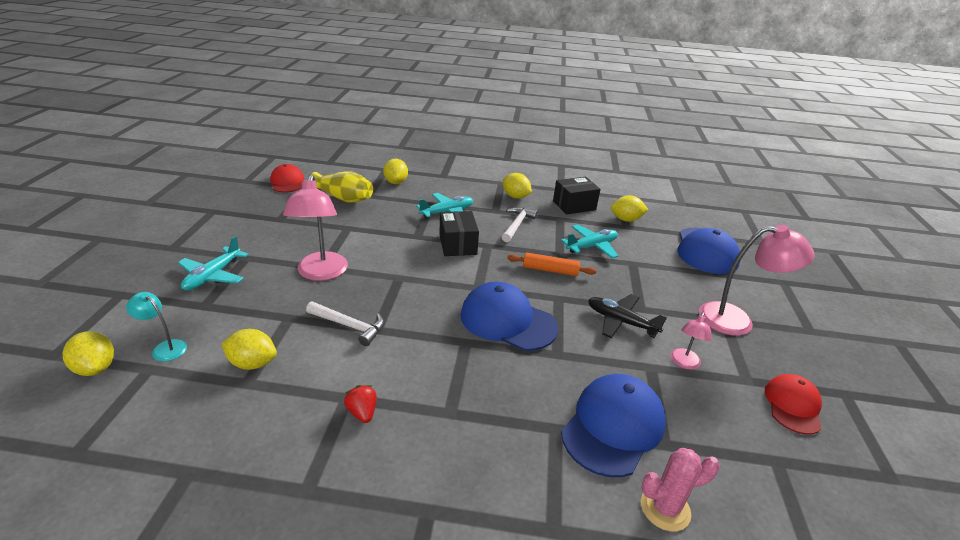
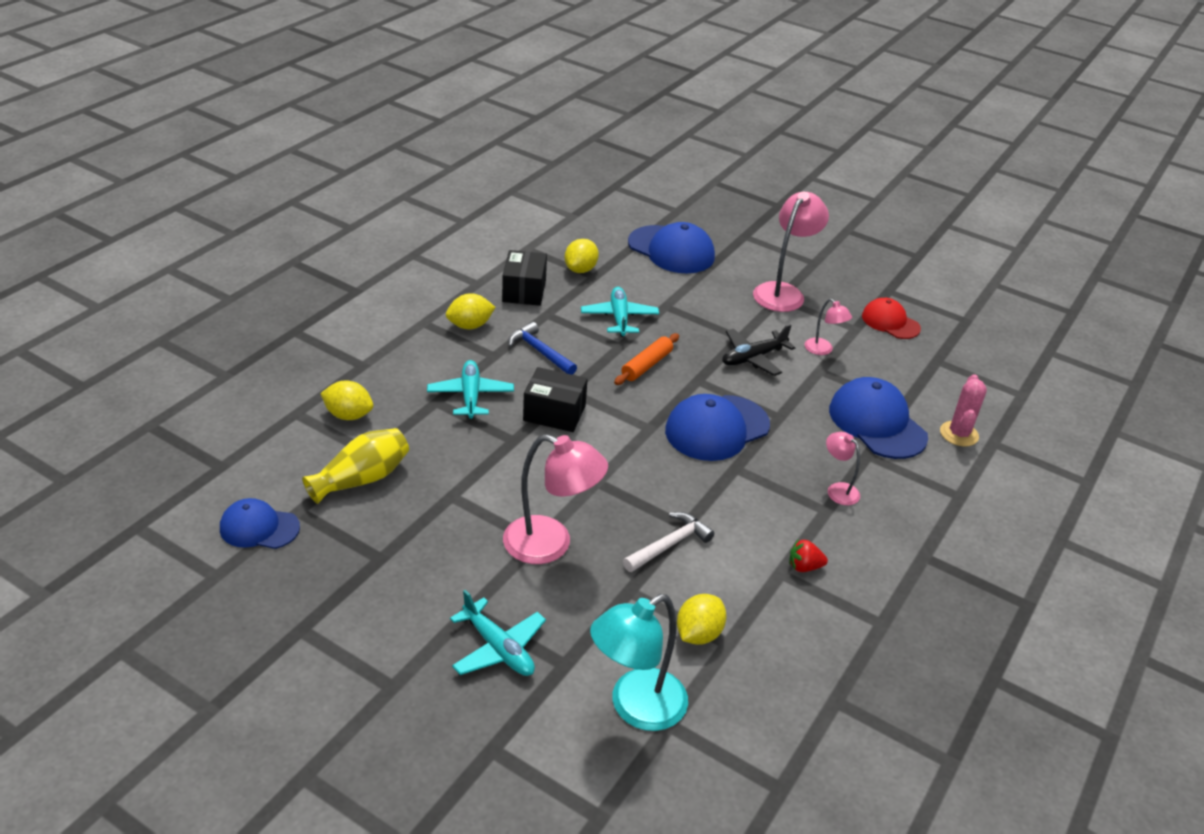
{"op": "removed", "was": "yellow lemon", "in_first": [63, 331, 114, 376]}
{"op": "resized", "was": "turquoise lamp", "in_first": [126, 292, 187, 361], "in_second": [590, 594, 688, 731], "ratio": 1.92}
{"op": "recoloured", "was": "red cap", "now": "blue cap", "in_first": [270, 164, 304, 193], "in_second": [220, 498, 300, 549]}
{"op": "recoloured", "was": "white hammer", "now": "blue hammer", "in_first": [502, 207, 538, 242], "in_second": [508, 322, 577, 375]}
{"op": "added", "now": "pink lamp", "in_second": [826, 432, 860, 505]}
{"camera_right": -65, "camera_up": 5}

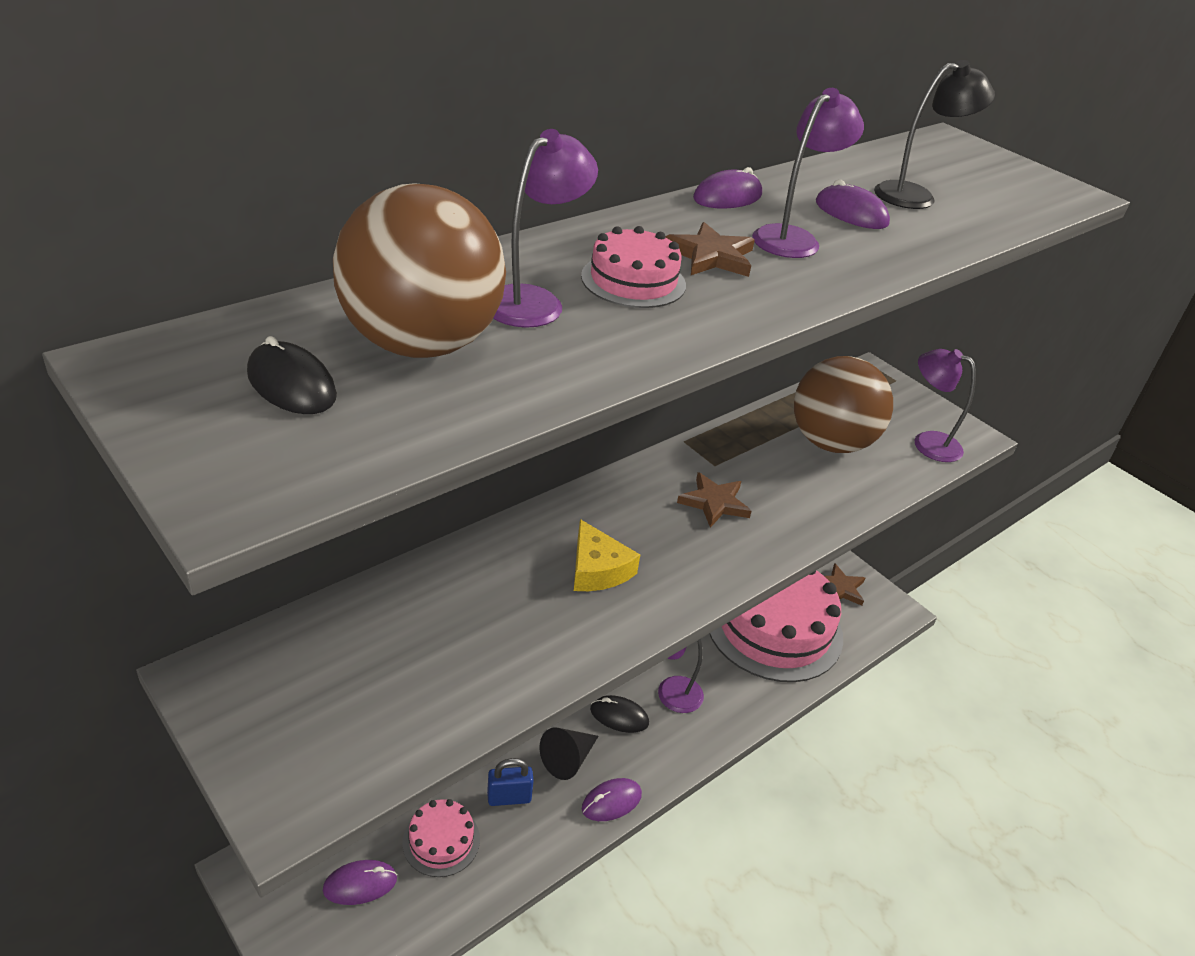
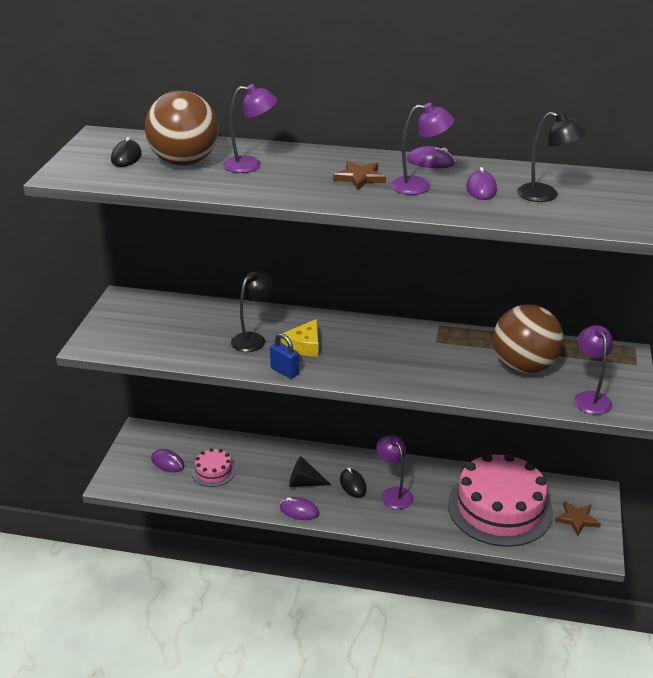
{"op": "moved", "was": "blue padlock", "in_first": [487, 758, 534, 806], "in_second": [270, 333, 299, 379]}
{"op": "removed", "was": "pink cake", "in_first": [581, 226, 686, 308]}
{"op": "removed", "was": "brown star", "in_first": [677, 472, 751, 528]}
{"op": "added", "now": "black lamp", "in_second": [231, 271, 273, 352]}
{"camera_right": 55, "camera_up": -5}

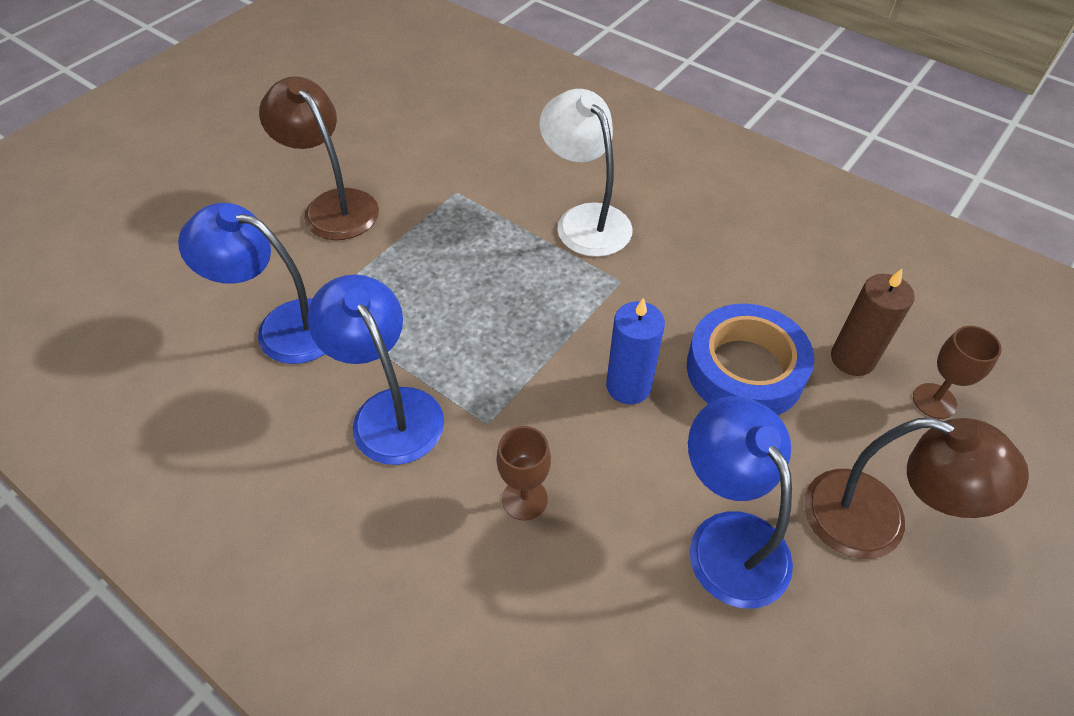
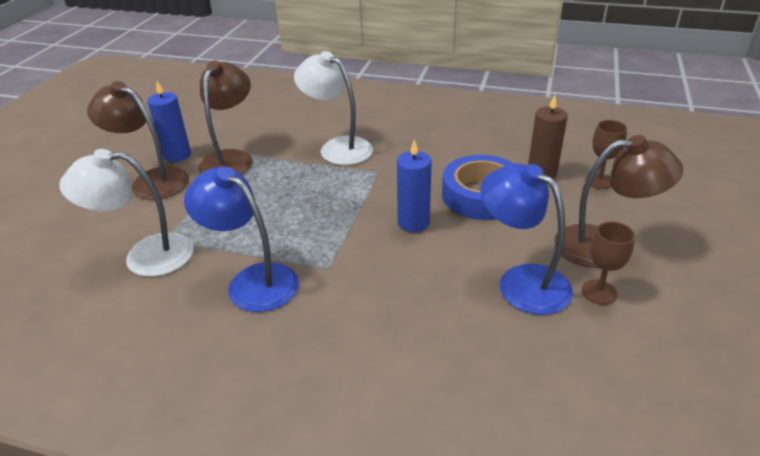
{"op": "recoloured", "was": "blue lamp", "now": "white lamp", "in_first": [178, 203, 325, 364], "in_second": [59, 149, 193, 277]}
{"op": "moved", "was": "brown goblet", "in_first": [497, 426, 551, 520], "in_second": [582, 221, 635, 305]}
{"op": "added", "now": "blue candle", "in_second": [147, 81, 191, 162]}
{"op": "added", "now": "brown lamp", "in_second": [198, 60, 253, 175]}
{"camera_right": -20, "camera_up": -15}

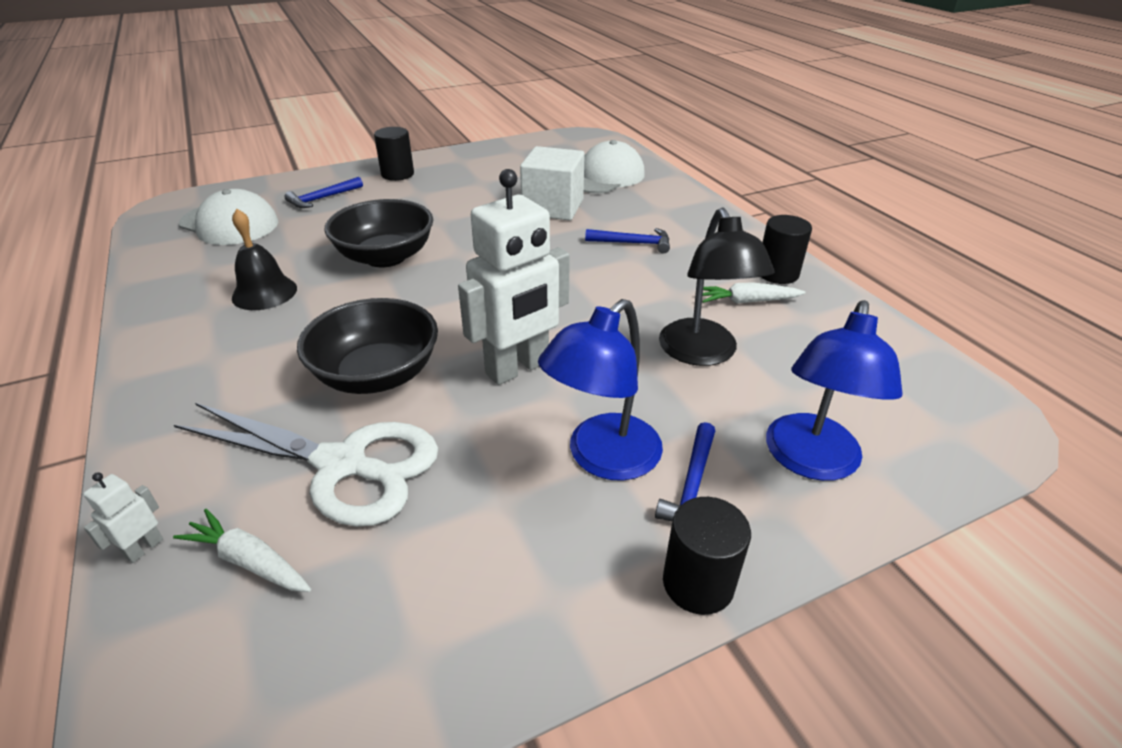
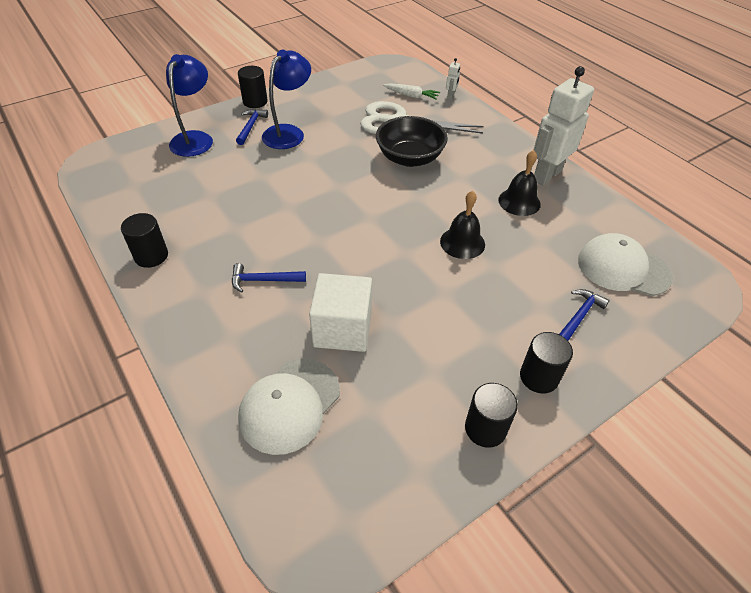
{"op": "replaced", "was": "black bowl", "now": "black bell", "in_first": [324, 199, 433, 267], "in_second": [440, 191, 485, 259]}
{"op": "moved", "was": "white robot", "in_first": [458, 169, 570, 385], "in_second": [533, 66, 594, 186]}
{"op": "removed", "was": "black lamp", "in_first": [659, 207, 775, 366]}
{"op": "removed", "was": "white carrot", "in_first": [702, 282, 806, 304]}
{"op": "added", "now": "black cylinder", "in_second": [465, 383, 518, 448]}
{"camera_right": 170, "camera_up": 10}

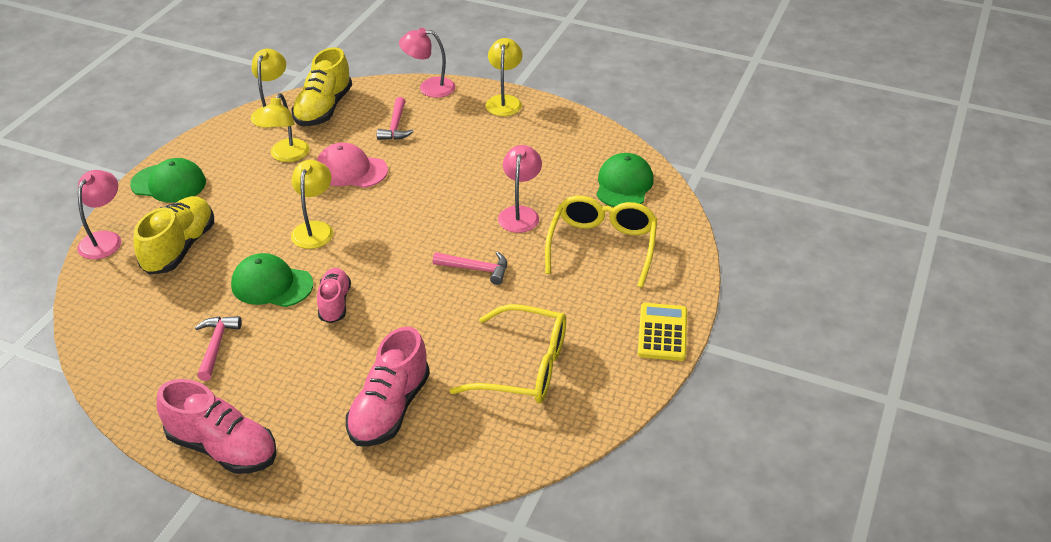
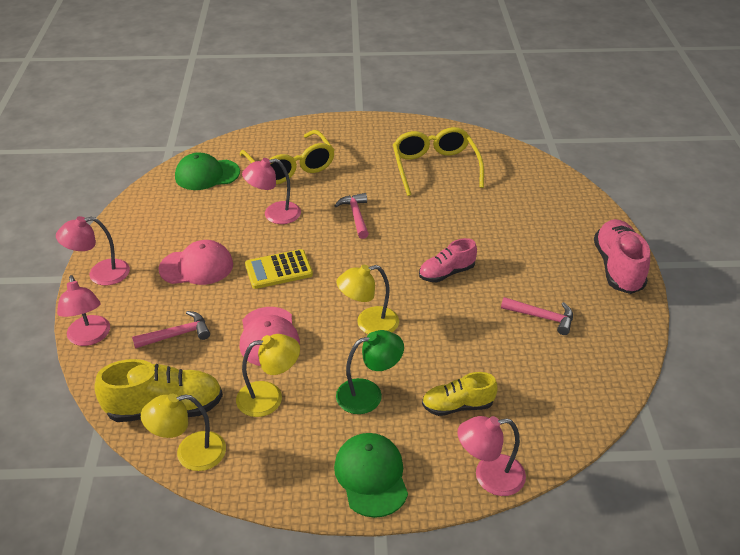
{"op": "resized", "was": "yellow shoe", "in_first": [134, 196, 214, 275], "in_second": [422, 372, 498, 416], "ratio": 0.63}
{"op": "turned", "was": "pink hammer", "in_first": [195, 316, 242, 381], "in_second": [501, 297, 573, 335], "clockwise": -135}
{"op": "removed", "was": "green cap", "in_first": [231, 253, 313, 307]}
{"op": "removed", "was": "pink shoe", "in_first": [346, 327, 430, 447]}
{"op": "recoloured", "was": "yellow lamp", "now": "pink lamp", "in_first": [485, 38, 523, 116], "in_second": [56, 216, 130, 285]}
{"op": "turned", "was": "yellow glasses", "in_first": [545, 196, 657, 288], "in_second": [240, 130, 335, 184], "clockwise": -105}
{"op": "moved", "was": "yellow calculator", "in_first": [638, 303, 687, 361], "in_second": [245, 249, 313, 289]}
{"op": "added", "now": "pink cap", "in_second": [158, 240, 233, 285]}
{"op": "added", "now": "green lamp", "in_second": [336, 330, 404, 414]}
{"camera_right": -115, "camera_up": 0}

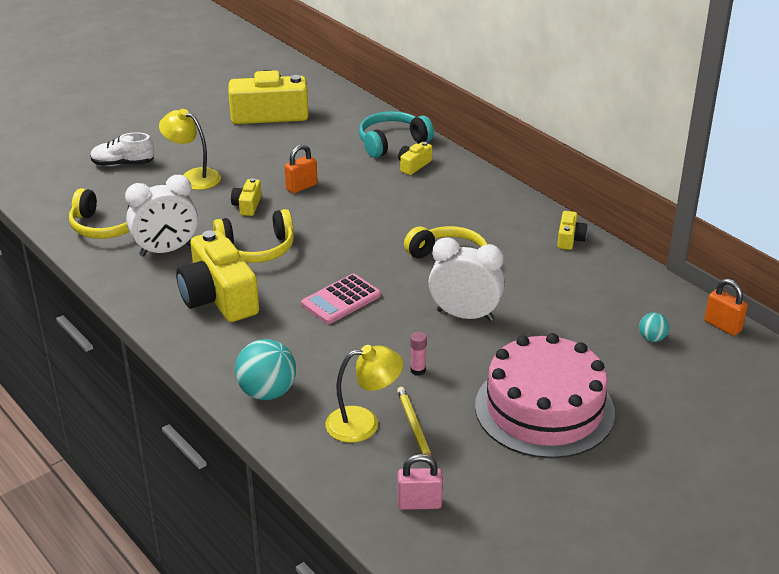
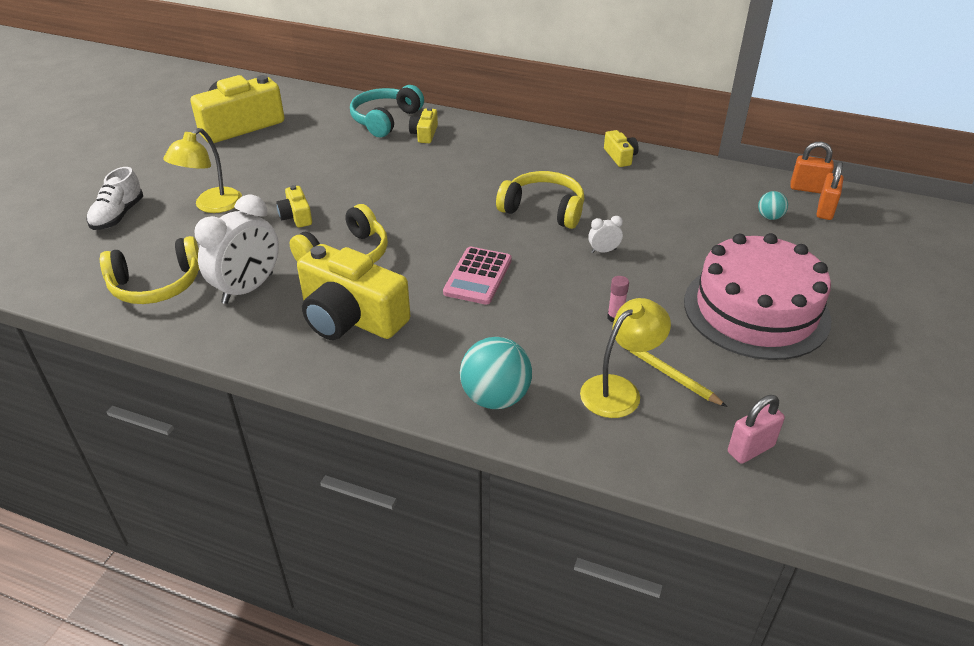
{"op": "turned", "was": "white shoe", "in_first": [90, 132, 154, 166], "in_second": [86, 167, 143, 230], "clockwise": -45}
{"op": "turned", "was": "yellow lamp", "in_first": [159, 109, 221, 190], "in_second": [163, 128, 242, 213], "clockwise": -60}
{"op": "moved", "was": "orange padlock", "in_first": [284, 144, 317, 194], "in_second": [817, 161, 844, 220]}
{"op": "resized", "was": "white clock", "in_first": [428, 237, 505, 321], "in_second": [588, 216, 623, 253], "ratio": 0.44}
{"camera_right": -30, "camera_up": 5}

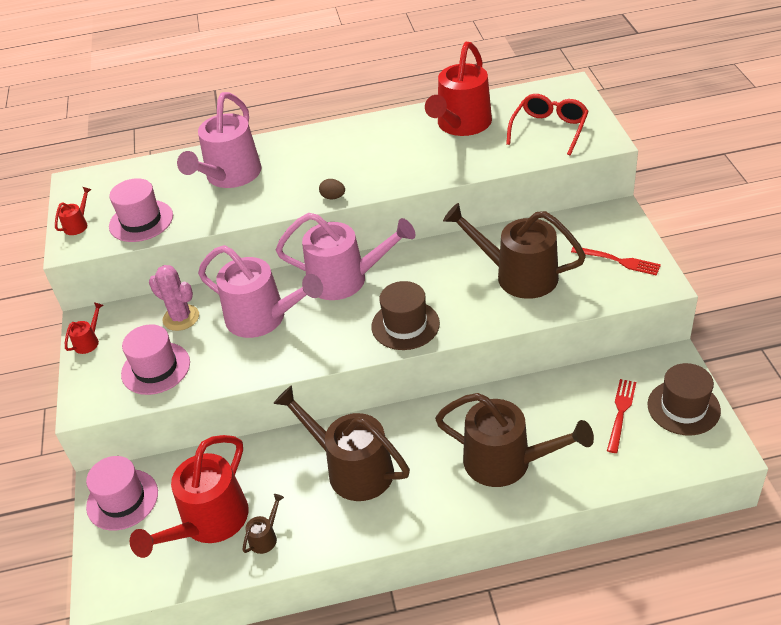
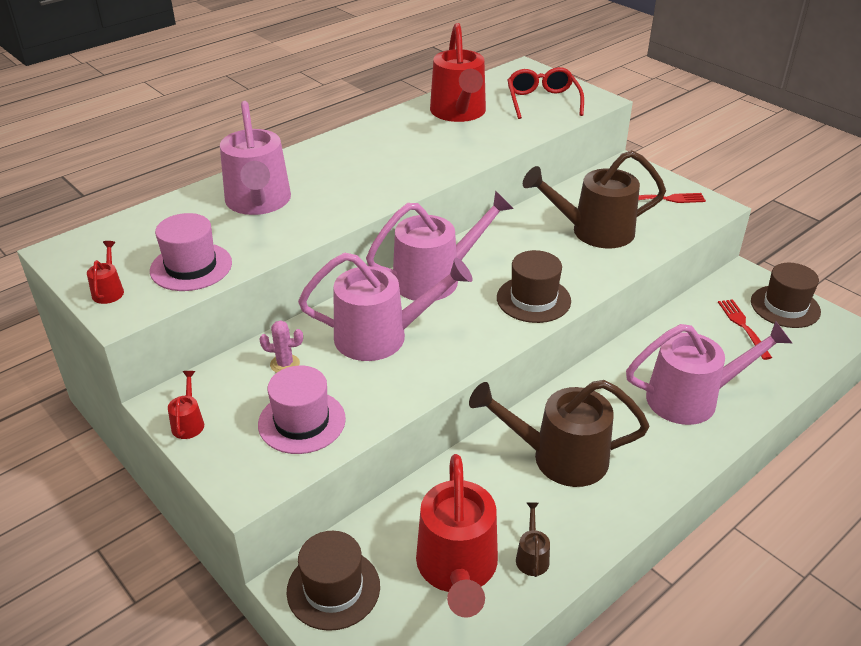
{"op": "recoloured", "was": "pink hat", "now": "brown hat", "in_first": [86, 456, 158, 531], "in_second": [287, 531, 380, 631]}
{"op": "resized", "was": "pink cactus", "in_first": [149, 265, 199, 331], "in_second": [259, 320, 303, 373], "ratio": 0.65}
{"op": "removed", "was": "brown egg", "in_first": [319, 179, 345, 199]}
{"op": "recoloured", "was": "brown watering can", "now": "pink watering can", "in_first": [435, 393, 594, 487], "in_second": [626, 321, 792, 425]}
{"camera_right": -35, "camera_up": -5}

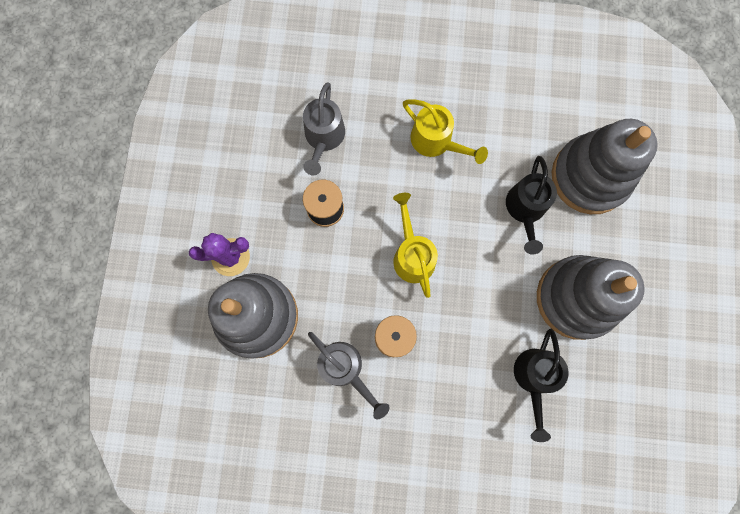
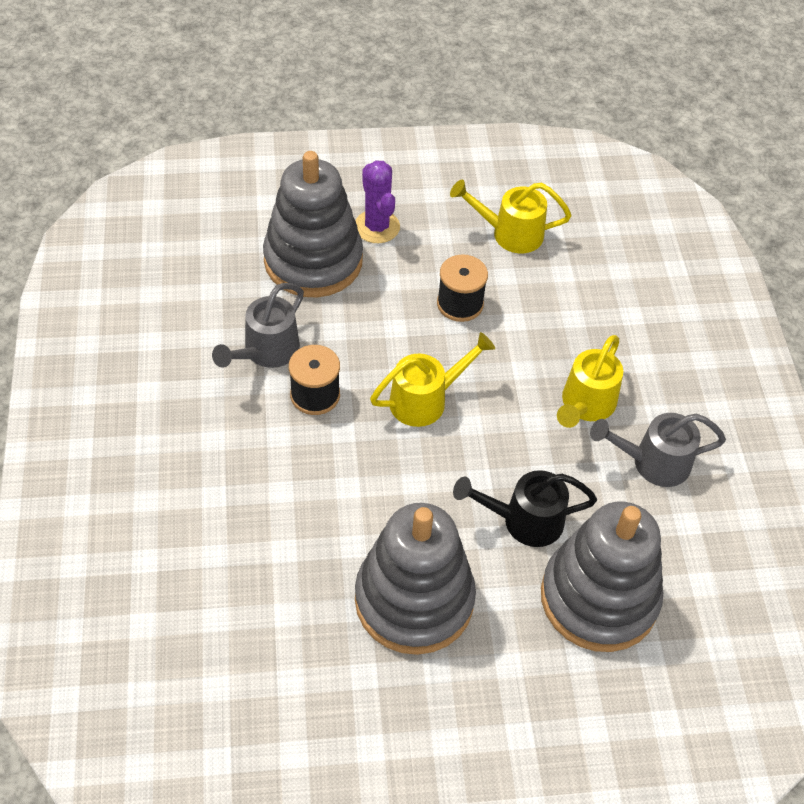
{"op": "moved", "was": "grey watering can", "in_first": [303, 83, 345, 175], "in_second": [590, 413, 726, 487]}
{"op": "removed", "was": "black watering can", "in_first": [514, 329, 569, 442]}
{"op": "added", "now": "yellow watering can", "in_second": [450, 180, 571, 253]}
{"camera_right": 75, "camera_up": -25}

